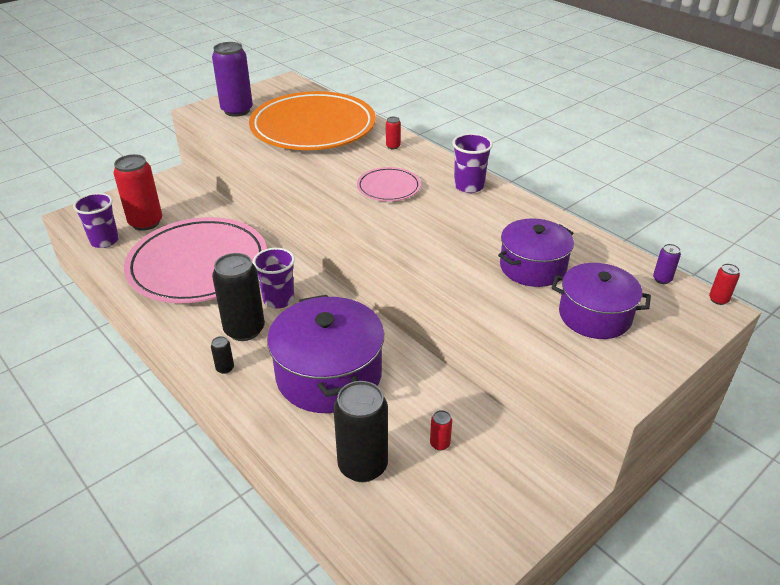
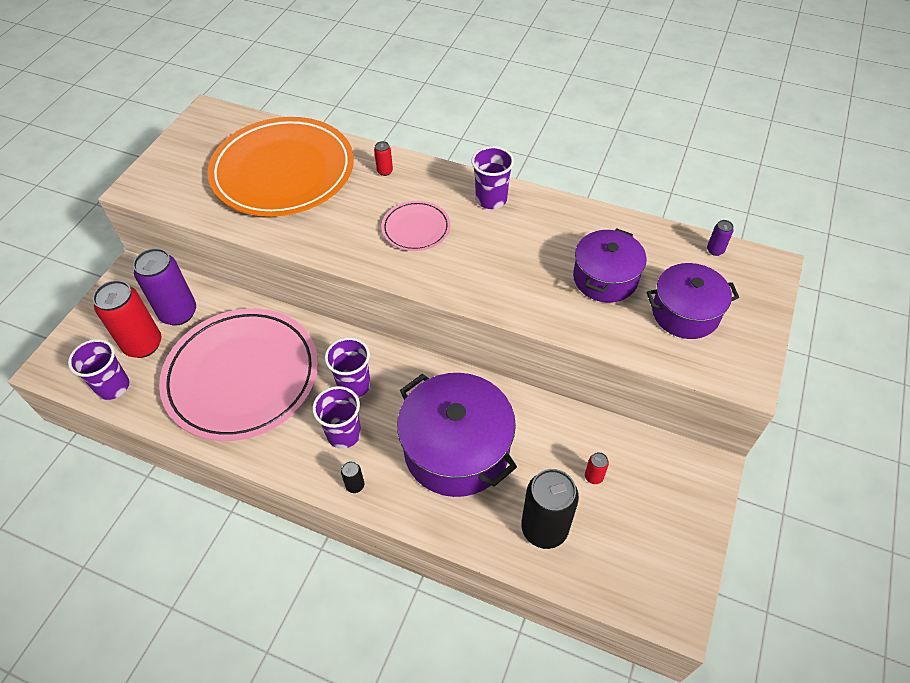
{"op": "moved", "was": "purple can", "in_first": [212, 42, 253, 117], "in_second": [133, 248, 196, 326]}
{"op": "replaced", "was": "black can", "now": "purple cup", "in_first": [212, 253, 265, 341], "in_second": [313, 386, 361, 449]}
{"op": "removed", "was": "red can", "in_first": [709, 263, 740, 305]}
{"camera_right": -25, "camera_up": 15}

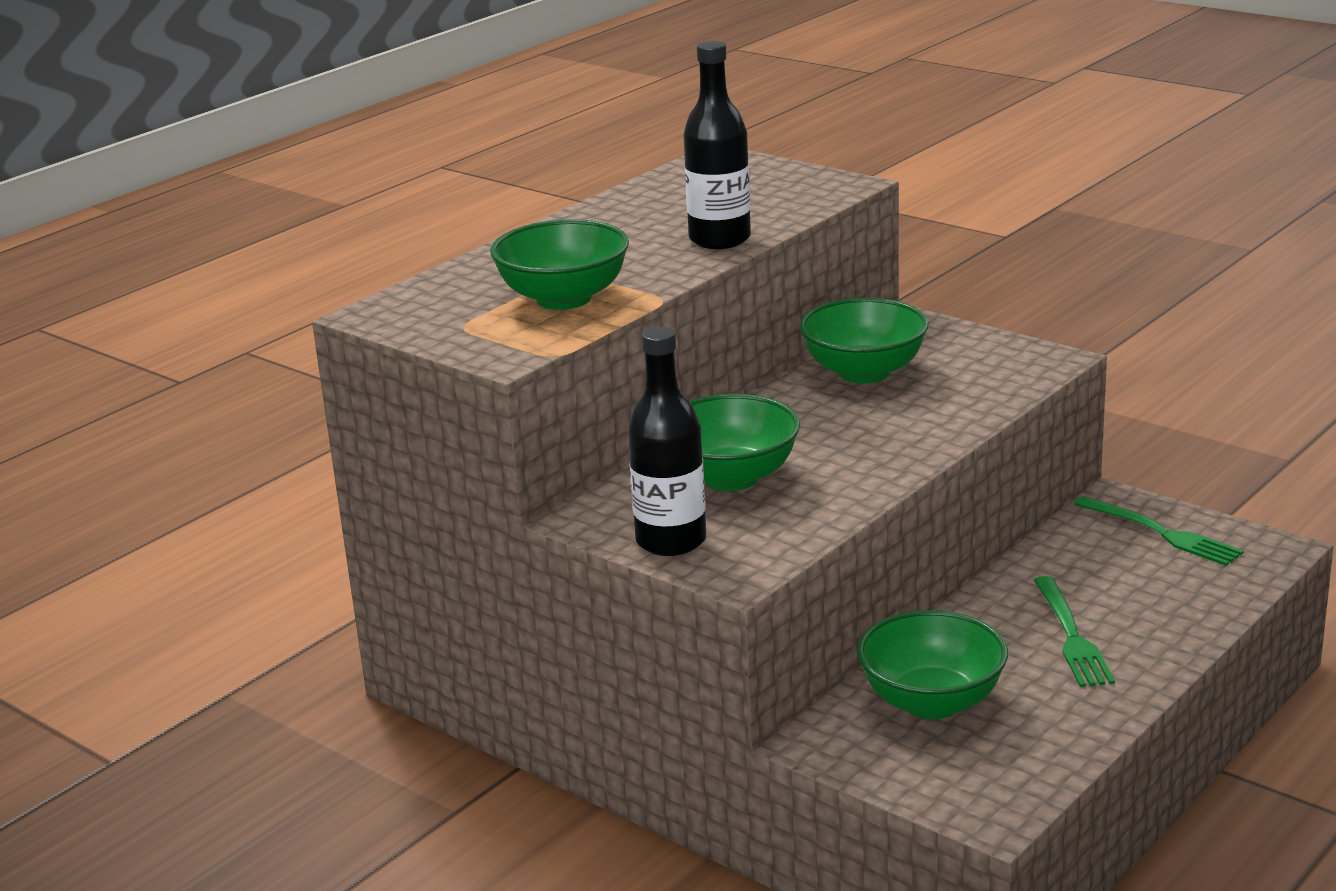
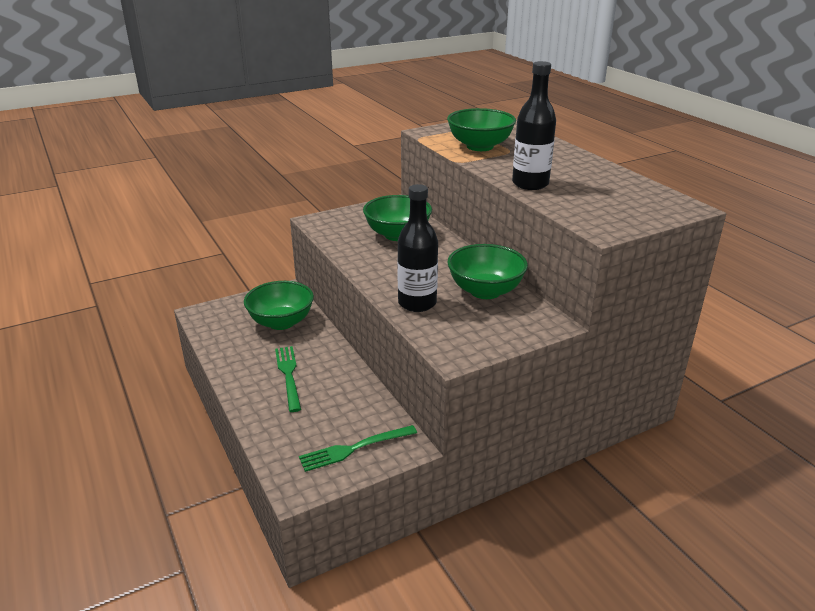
{"op": "moved", "was": "black bottle", "in_first": [628, 327, 706, 556], "in_second": [397, 184, 438, 312]}
{"op": "turned", "was": "green fork", "in_first": [1034, 576, 1115, 687], "in_second": [275, 346, 301, 412], "clockwise": 60}
{"camera_right": 110, "camera_up": 5}

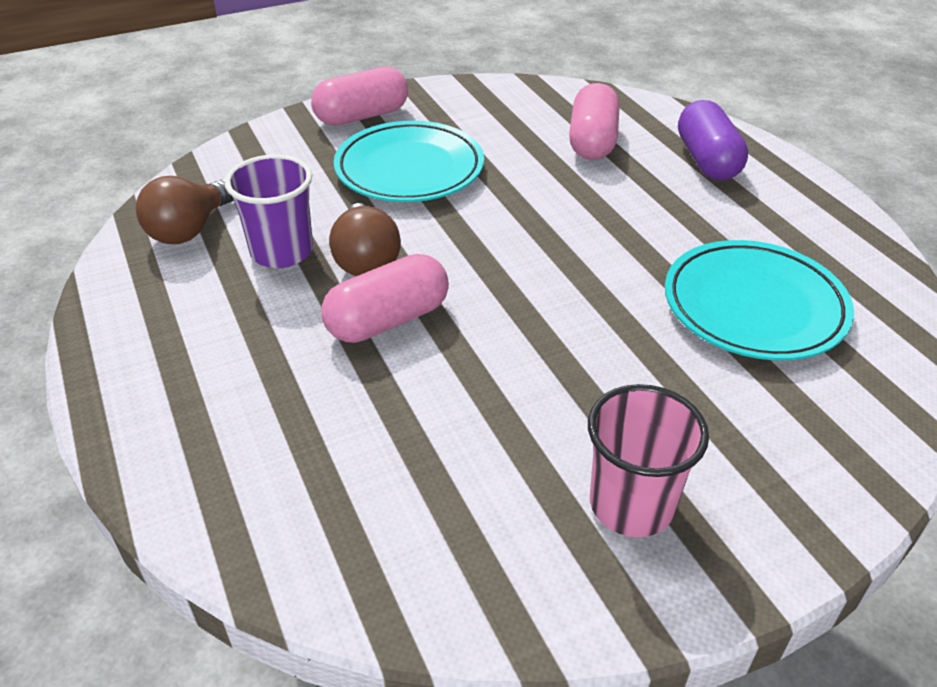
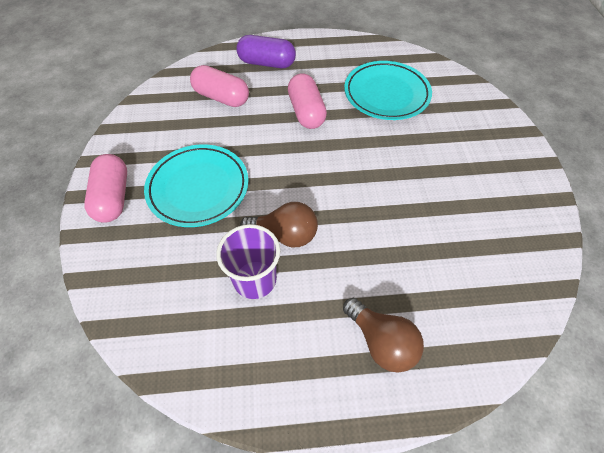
{"op": "moved", "was": "brown light bulb", "in_first": [136, 176, 233, 244], "in_second": [343, 298, 424, 372]}
{"op": "moved", "was": "pink capsule", "in_first": [321, 254, 449, 343], "in_second": [288, 73, 327, 129]}
{"op": "removed", "was": "pink cup", "in_first": [588, 384, 709, 537]}
{"camera_right": -70, "camera_up": 15}

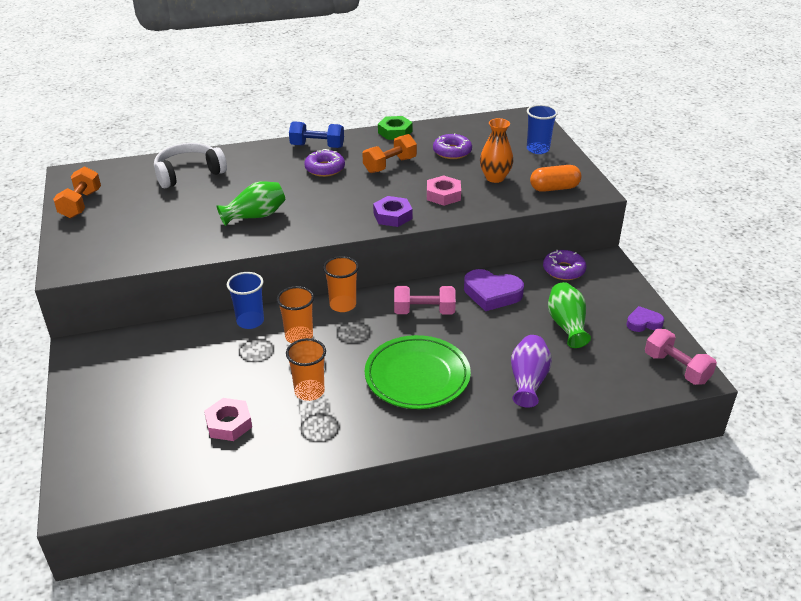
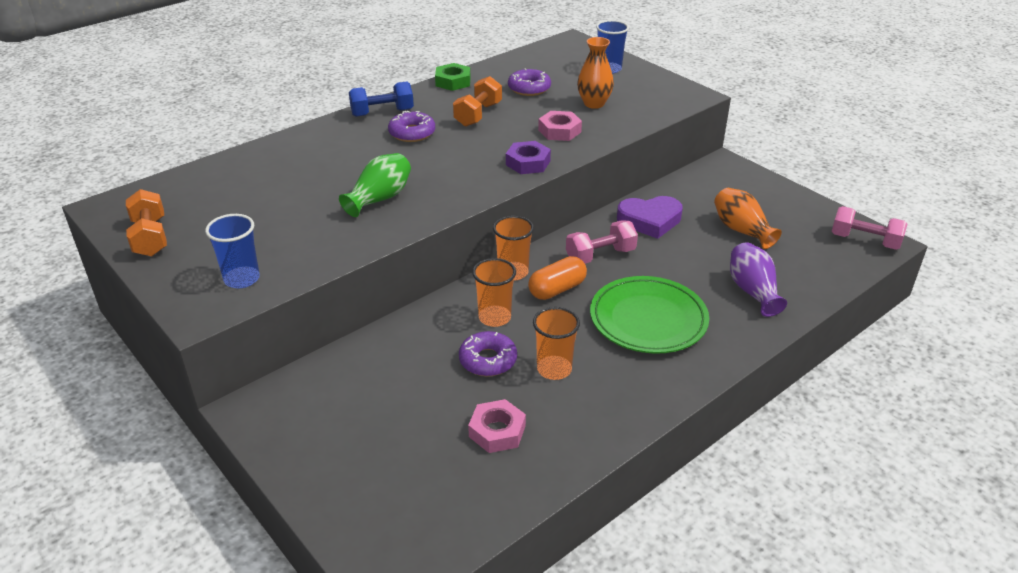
{"op": "removed", "was": "white headphones", "in_first": [154, 143, 227, 188]}
{"op": "moved", "was": "blue cup", "in_first": [227, 272, 264, 329], "in_second": [205, 214, 260, 288]}
{"op": "moved", "was": "orange capsule", "in_first": [530, 165, 581, 192], "in_second": [528, 256, 587, 300]}
{"op": "moved", "was": "purple donut", "in_first": [543, 250, 586, 280], "in_second": [459, 331, 517, 376]}
{"op": "recoloured", "was": "green vase", "now": "orange vase", "in_first": [548, 282, 591, 348], "in_second": [714, 188, 782, 249]}
{"op": "removed", "was": "purple heart", "in_first": [626, 306, 664, 332]}
{"camera_right": -25, "camera_up": 0}

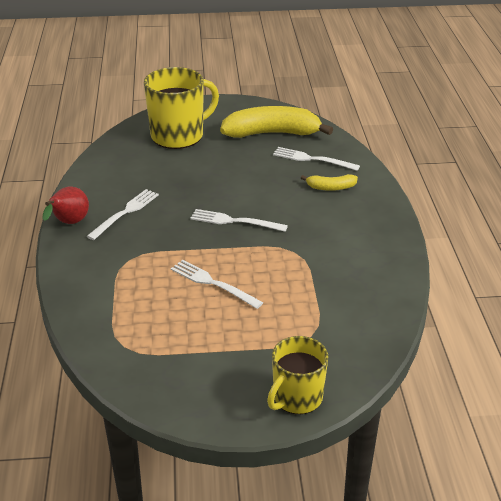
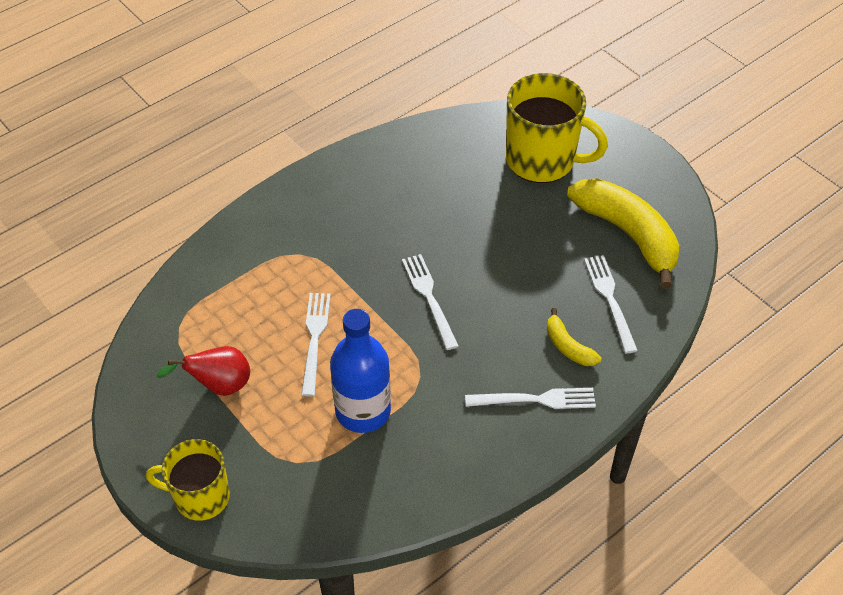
{"op": "moved", "was": "red pear", "in_first": [43, 187, 89, 224], "in_second": [156, 346, 250, 396]}
{"op": "moved", "was": "white fork", "in_first": [87, 189, 159, 240], "in_second": [465, 388, 596, 409]}
{"op": "added", "now": "blue bottle", "in_second": [330, 309, 391, 433]}
{"camera_right": 55, "camera_up": 15}

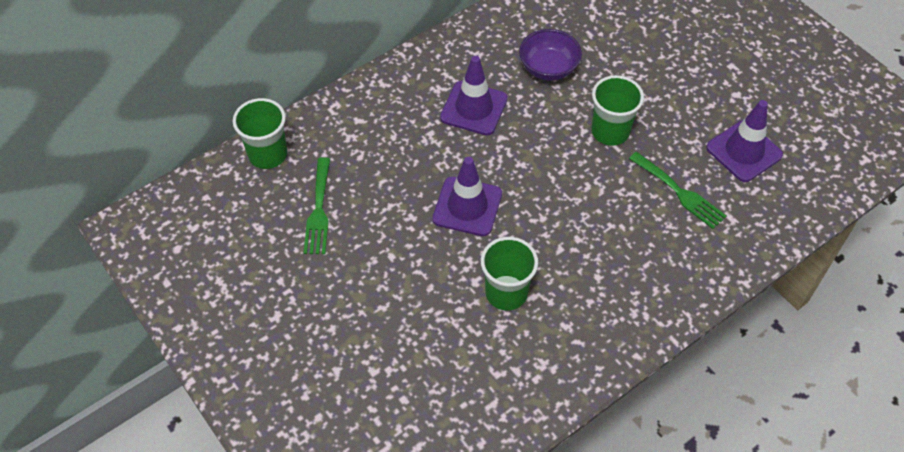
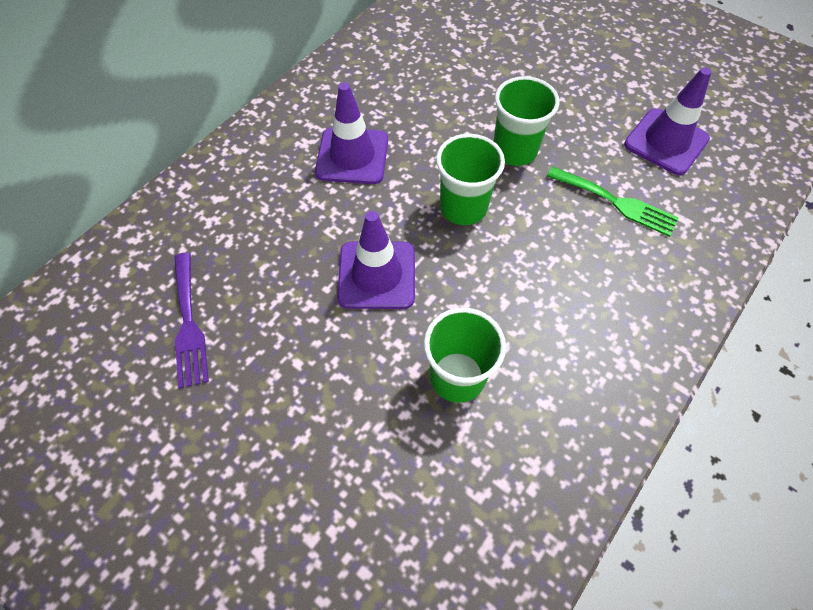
{"op": "moved", "was": "green cup", "in_first": [232, 98, 287, 169], "in_second": [436, 134, 505, 225]}
{"op": "recoloured", "was": "green fork", "now": "purple fork", "in_first": [303, 157, 330, 254], "in_second": [174, 253, 209, 389]}
{"op": "removed", "was": "purple bowl", "in_first": [519, 29, 582, 81]}
{"camera_right": -15, "camera_up": 5}

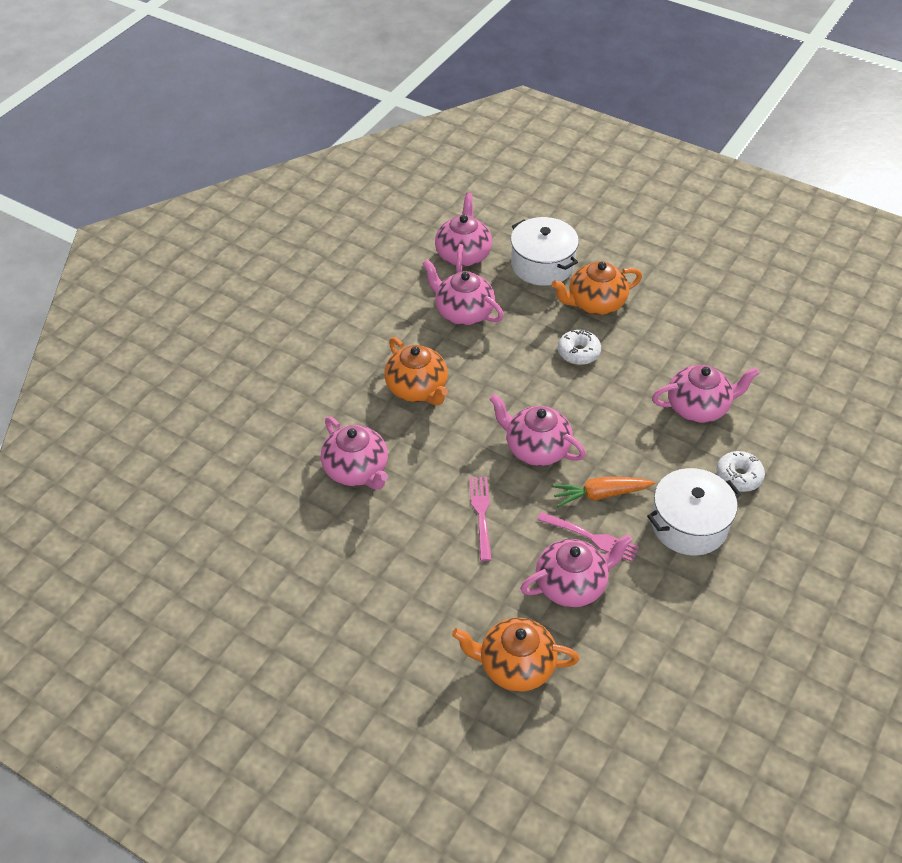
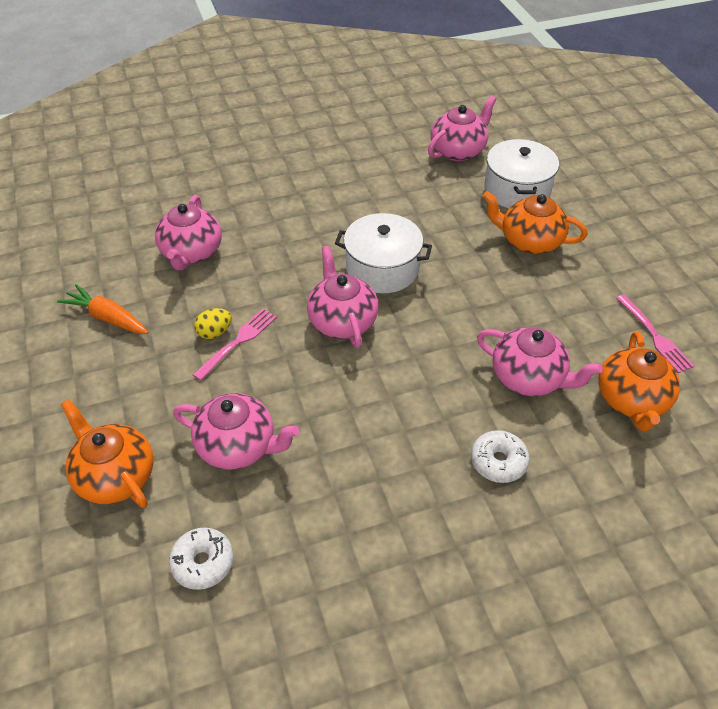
{"op": "moved", "was": "orange teapot", "in_first": [384, 337, 448, 405], "in_second": [598, 331, 680, 431]}
{"op": "removed", "was": "pink teapot", "in_first": [422, 259, 504, 325]}
{"op": "moved", "was": "pink fork", "in_first": [537, 512, 639, 562], "in_second": [616, 294, 694, 373]}
{"op": "moved", "was": "orange carrot", "in_first": [551, 477, 655, 507], "in_second": [57, 284, 148, 334]}
{"op": "moved", "was": "white donut", "in_first": [558, 329, 601, 365], "in_second": [169, 528, 233, 590]}
{"op": "moved", "was": "white pot", "in_first": [647, 468, 741, 556], "in_second": [335, 213, 432, 293]}
{"op": "added", "now": "yellow egg", "in_second": [194, 308, 231, 339]}
{"camera_right": 40, "camera_up": 0}

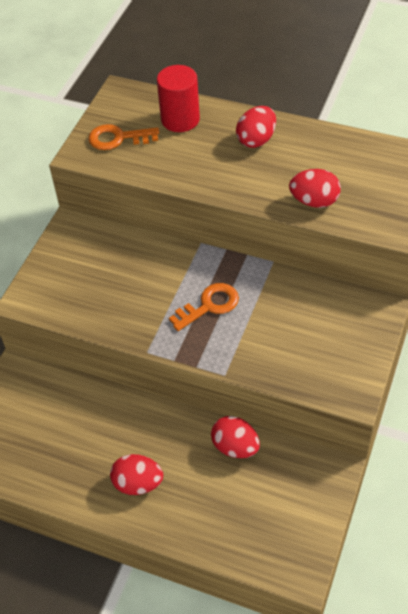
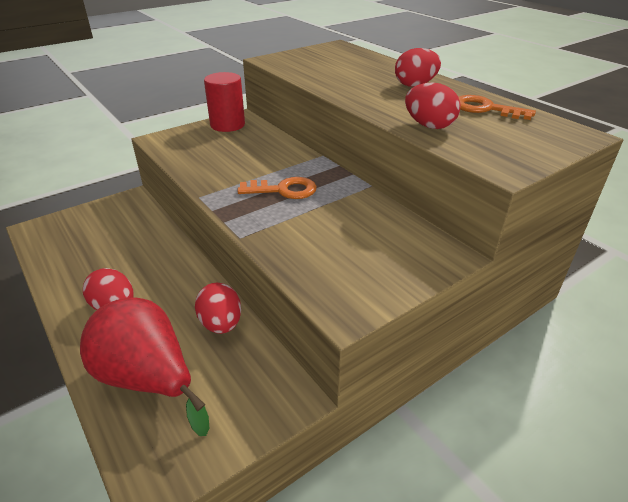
{"op": "moved", "was": "orange key", "in_first": [88, 124, 159, 150], "in_second": [459, 95, 536, 120]}
{"op": "moved", "was": "red cylinder", "in_first": [157, 65, 200, 132], "in_second": [204, 72, 245, 132]}
{"op": "added", "now": "red pear", "in_second": [80, 298, 209, 436]}
{"camera_right": 30, "camera_up": -15}

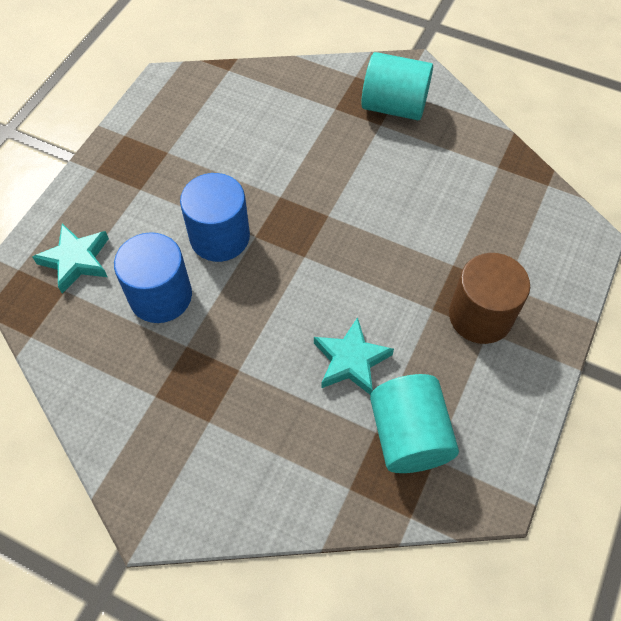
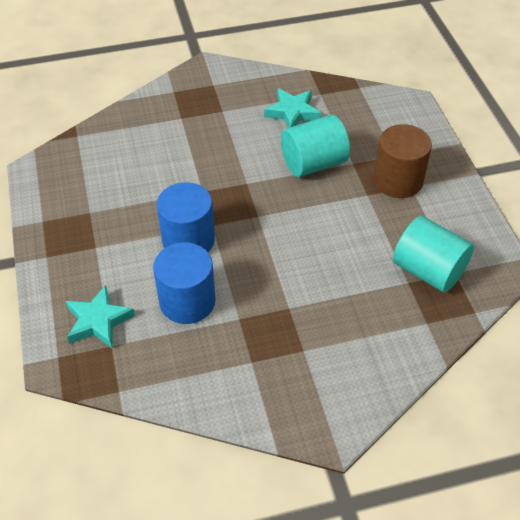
{"op": "moved", "was": "turquoise star", "in_first": [314, 317, 394, 395], "in_second": [264, 88, 321, 128]}
{"op": "moved", "was": "turquoise cylinder", "in_first": [361, 52, 433, 120], "in_second": [281, 115, 350, 177]}
{"camera_right": -40, "camera_up": -10}

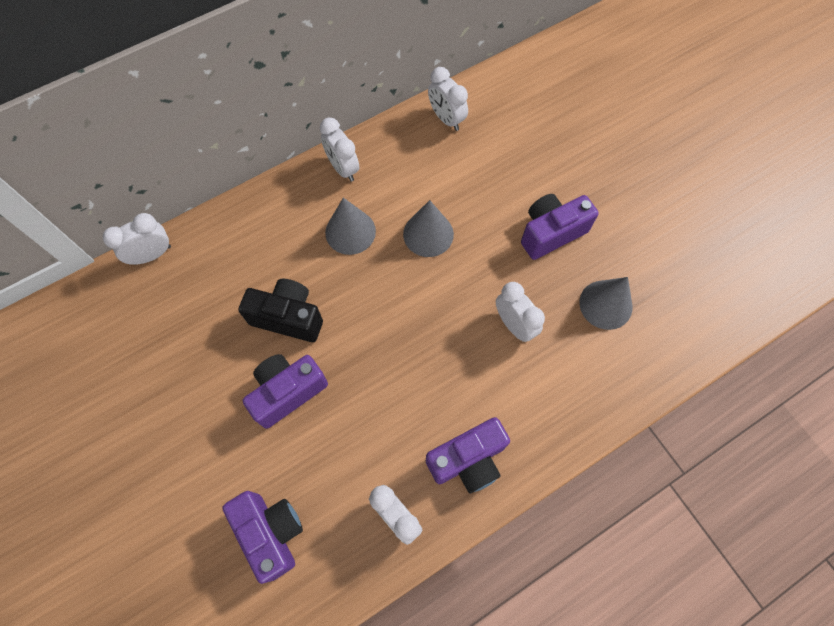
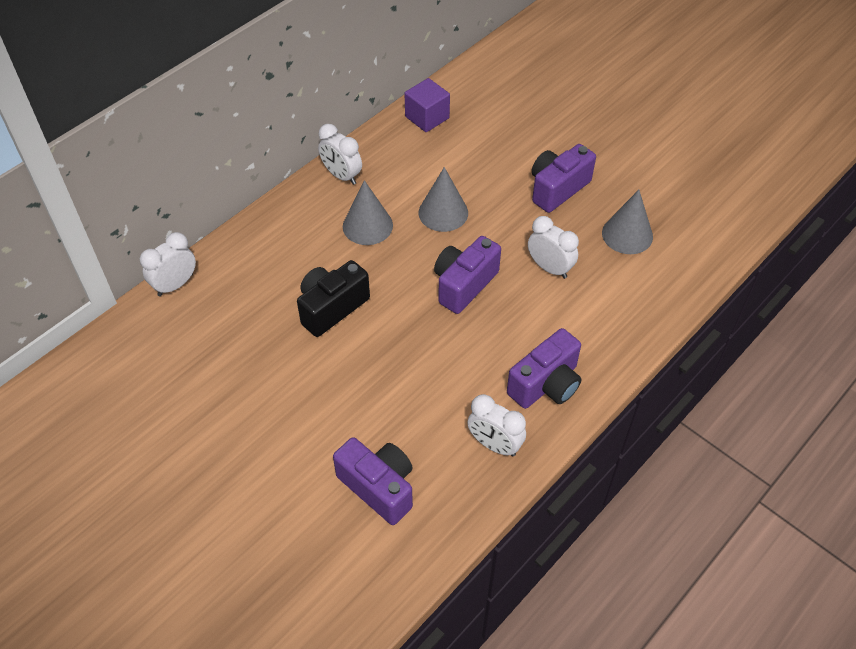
{"op": "turned", "was": "black camera", "in_first": [238, 279, 323, 342], "in_second": [297, 260, 370, 337], "clockwise": -45}
{"op": "moved", "was": "purple camera", "in_first": [243, 354, 328, 429], "in_second": [434, 236, 501, 314]}
{"op": "replaced", "was": "white clock", "now": "purple cube", "in_first": [428, 67, 468, 131], "in_second": [405, 78, 450, 132]}
{"camera_right": -15, "camera_up": -15}

